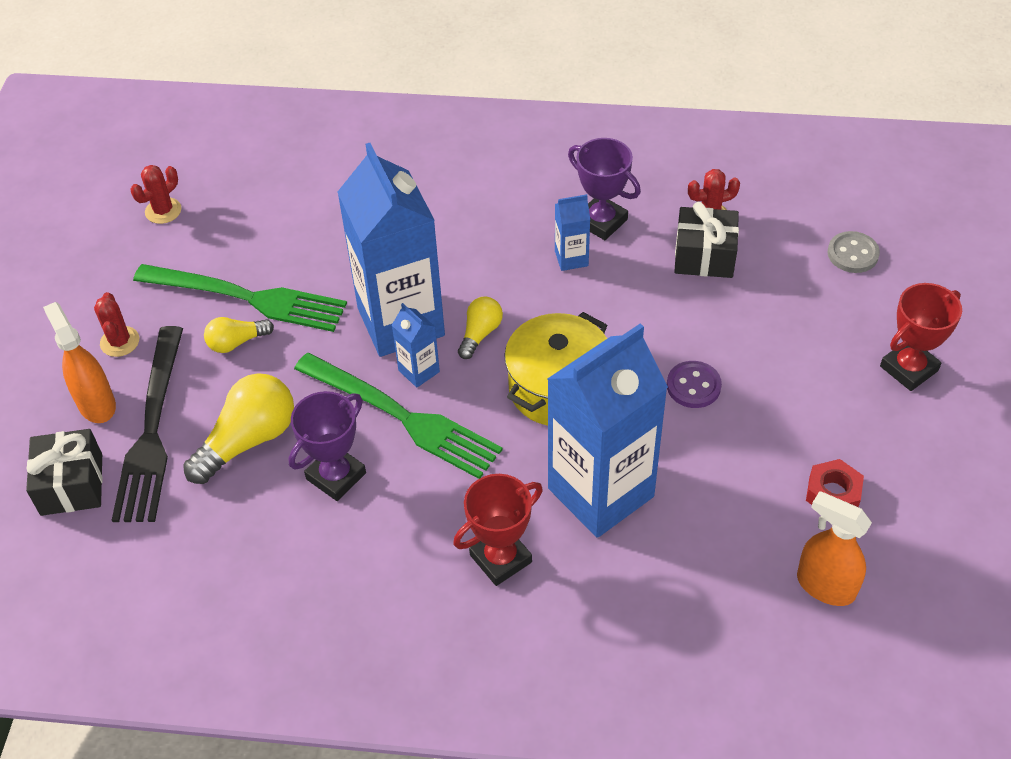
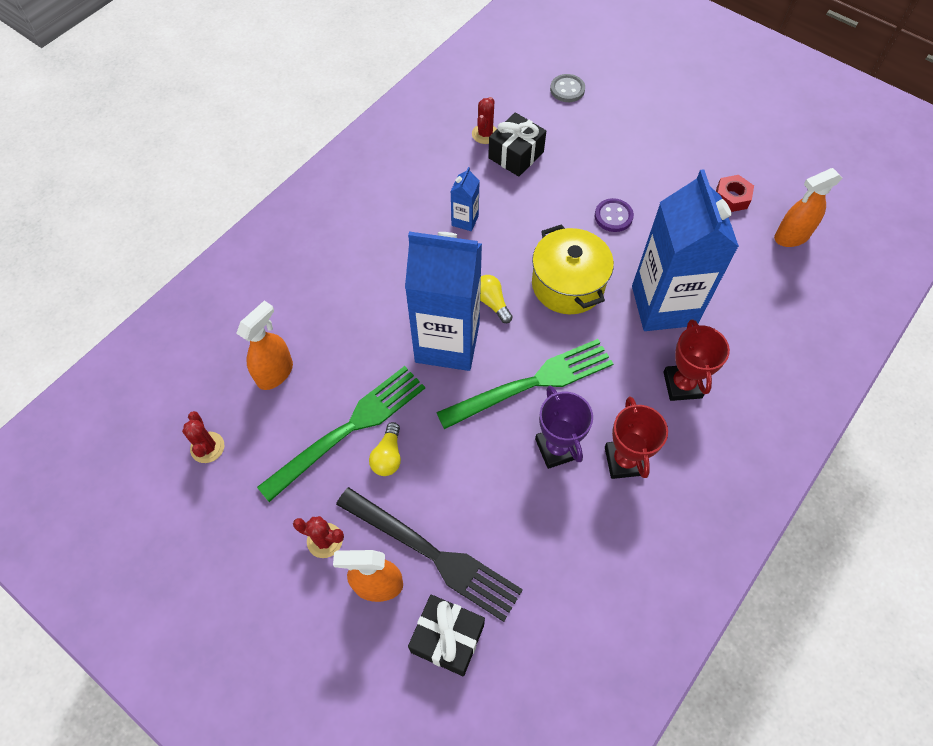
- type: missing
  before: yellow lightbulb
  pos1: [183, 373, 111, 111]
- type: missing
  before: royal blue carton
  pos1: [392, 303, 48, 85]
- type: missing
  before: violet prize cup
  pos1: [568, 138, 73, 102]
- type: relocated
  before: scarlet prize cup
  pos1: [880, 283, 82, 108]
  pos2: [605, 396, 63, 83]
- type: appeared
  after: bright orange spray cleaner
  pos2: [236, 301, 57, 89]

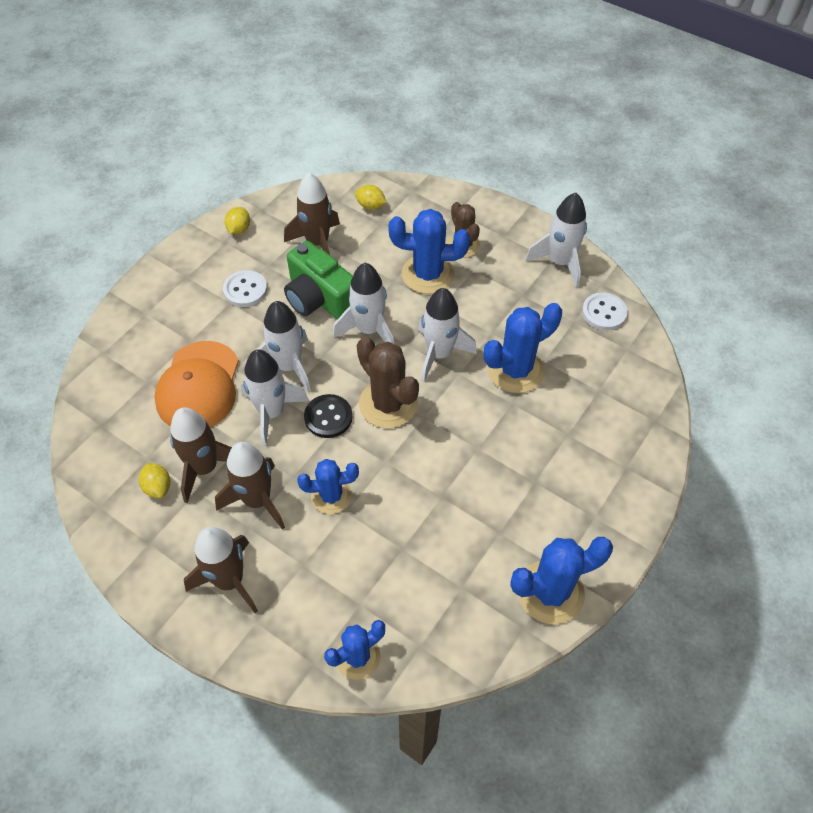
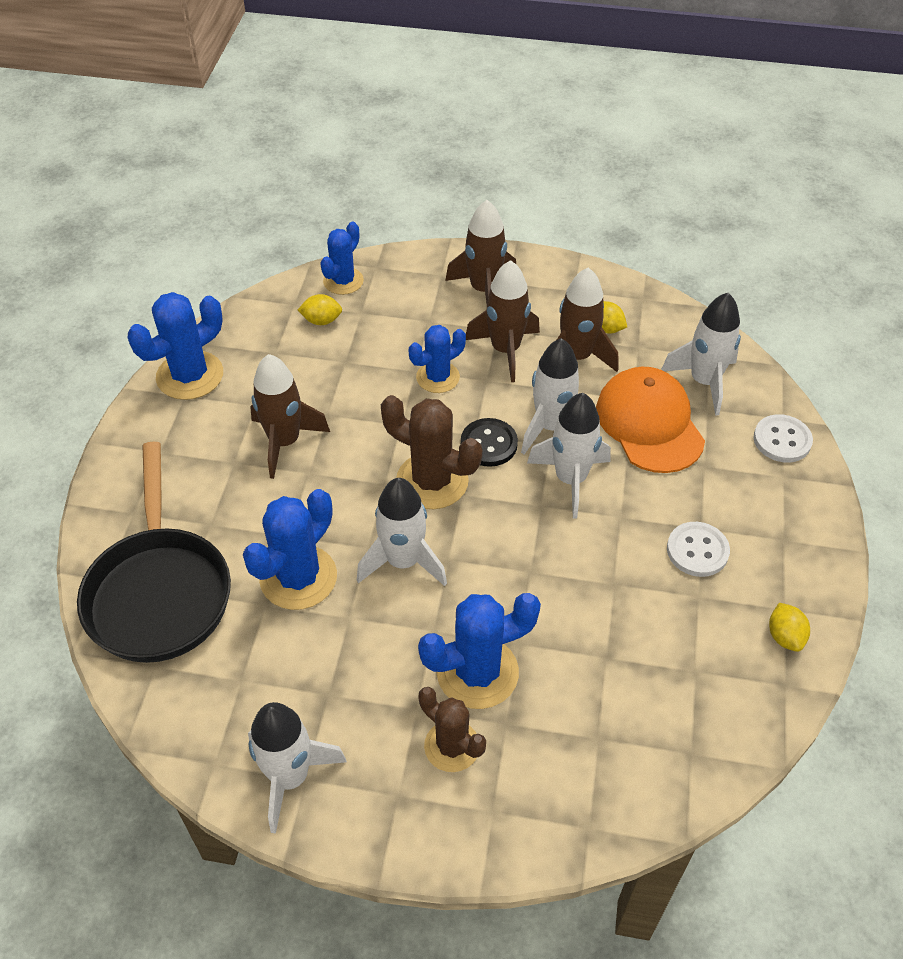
- type: relocated
  before: russet spaceship
  pos1: [284, 173, 56, 82]
  pos2: [250, 354, 80, 125]
- type: missing
  before: leaf-green camera
  pos1: [284, 241, 69, 78]
- type: relocated
  before: white spaceship
  pos1: [333, 263, 61, 81]
  pos2: [661, 293, 80, 123]
- type: relocated
  before: yellow citrus fruit
  pos1: [355, 185, 32, 25]
  pos2: [298, 294, 44, 31]
- type: relocated
  before: white sewing button
  pos1: [582, 292, 46, 38]
  pos2: [753, 414, 60, 49]
- type: appeared
  after: ebony pan
  pos2: [77, 441, 154, 222]

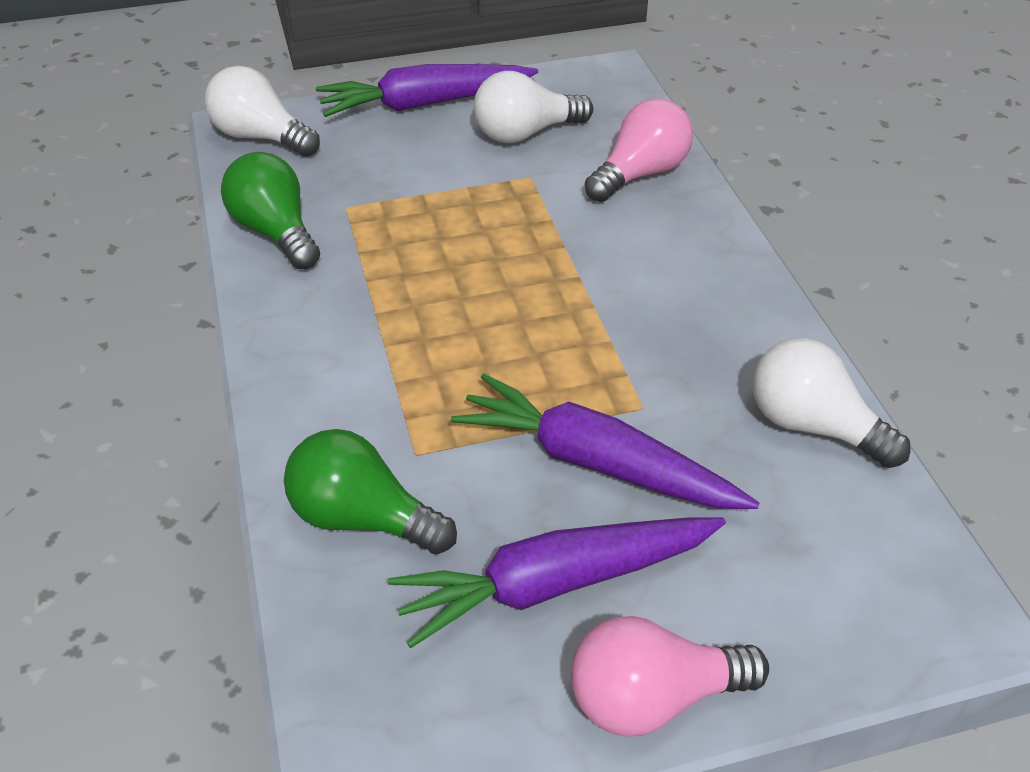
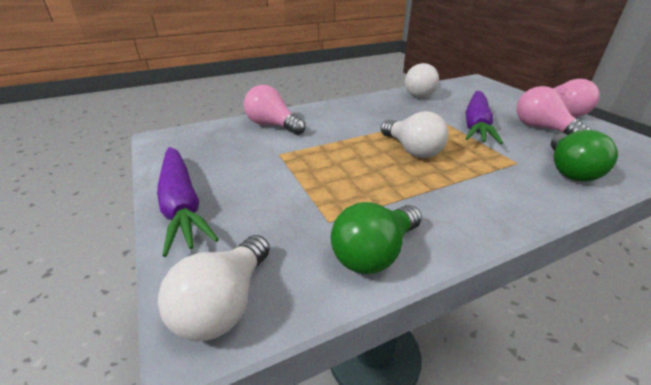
- type: exchanged
  before: violet toy carrot
  after: rose-pink lightbulb
  pos1: [388, 518, 338, 130]
  pos2: [516, 86, 75, 49]
- type: relocated
  before: white lightbulb
  pos1: [474, 71, 119, 72]
  pos2: [381, 111, 68, 47]

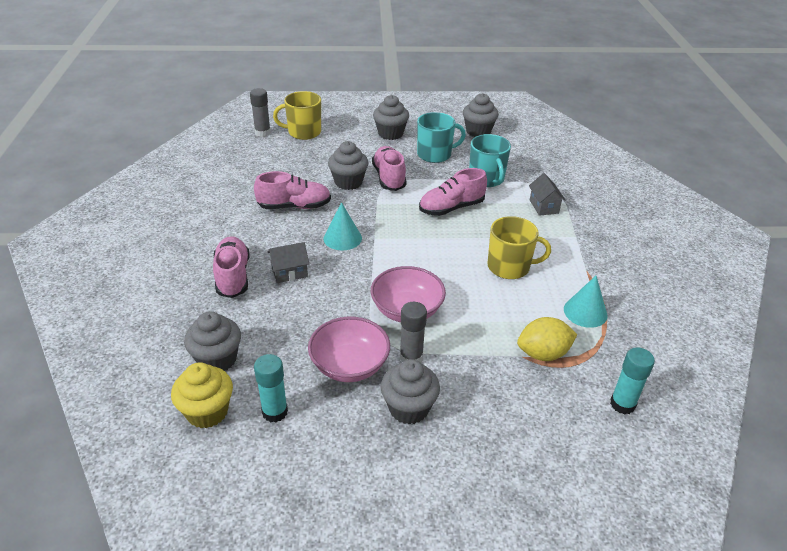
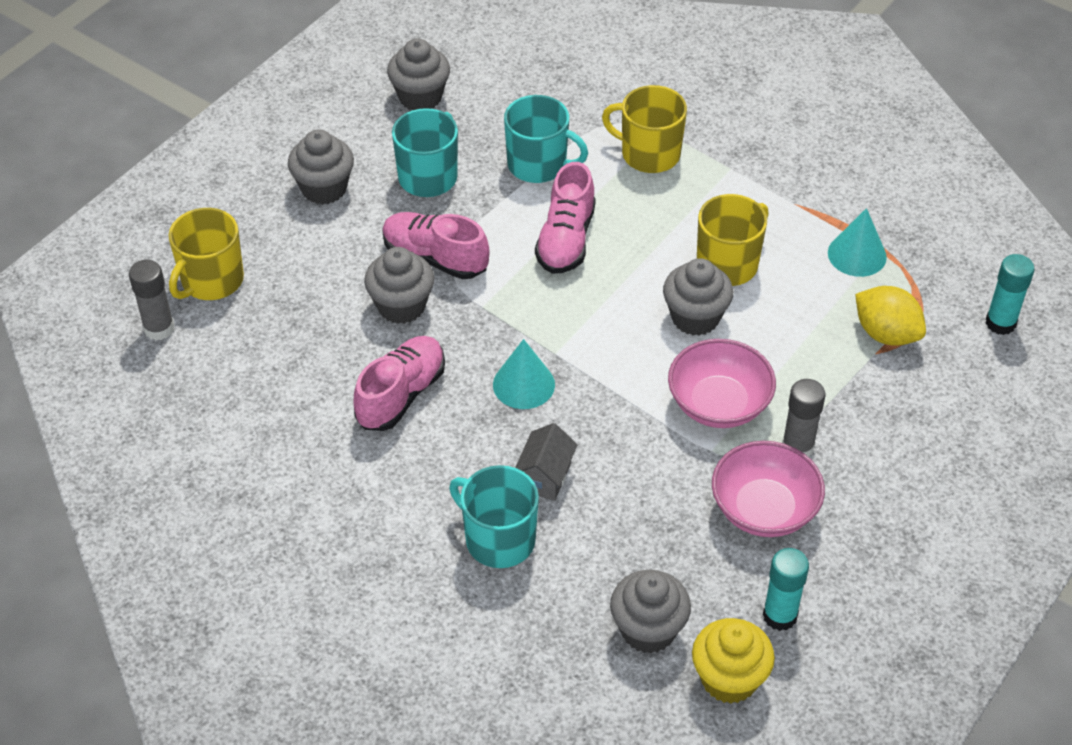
- type: exchanged
  before: rose-pink shoe
  after: aqua mug
  pos1: [213, 236, 36, 62]
  pos2: [449, 465, 90, 103]
- type: relocated
  before: ash-grey cupcake
  pos1: [381, 359, 59, 66]
  pos2: [663, 258, 70, 78]
- type: spun
  before: yellow citrus fruit
  pos1: [517, 317, 61, 44]
  pos2: [855, 286, 71, 60]
  turn: -75
- type: exchanged
  before: ash-grey cottage
  after: yellow mug
  pos1: [529, 173, 36, 43]
  pos2: [602, 85, 85, 88]

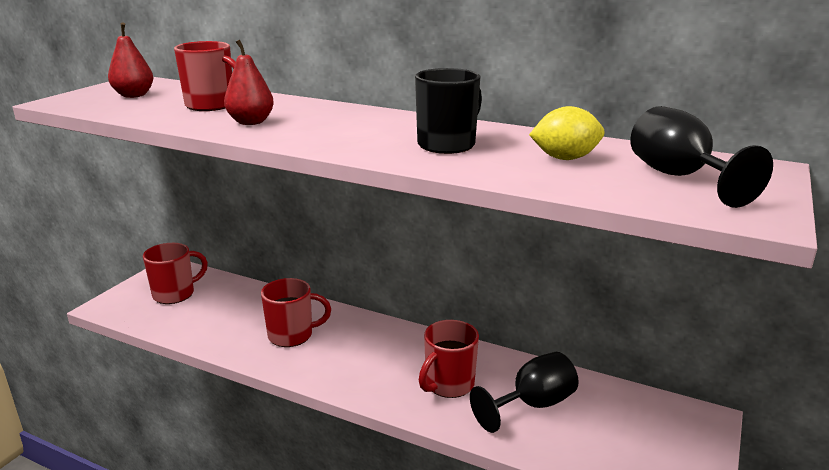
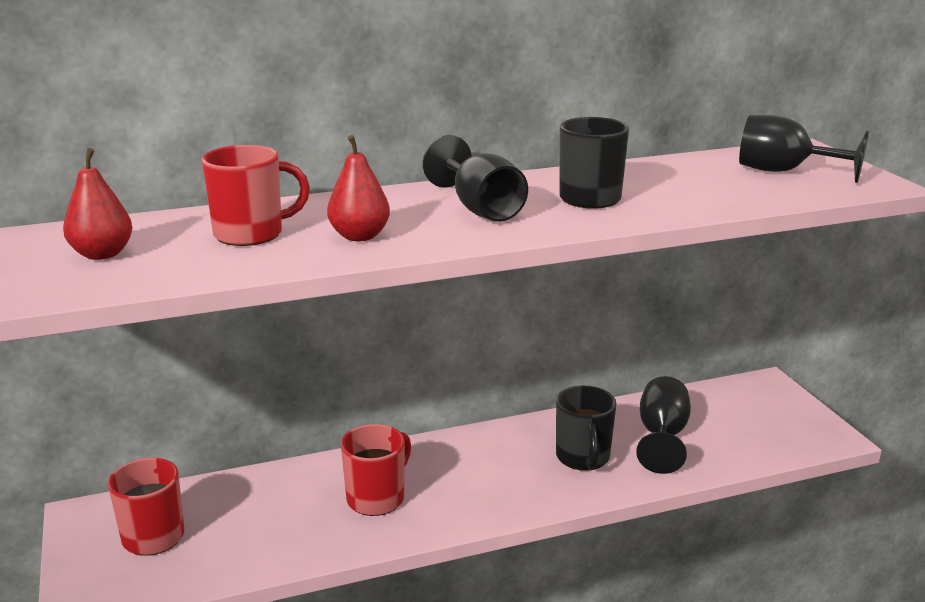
- type: colour
  before: scarlet mug
  after: ebony mug
  pos1: [419, 320, 60, 78]
  pos2: [556, 386, 60, 85]
- type: missing
  before: yellow citrus fruit
  pos1: [529, 106, 76, 54]
- type: appeared
  after: ebony chalice
  pos2: [423, 135, 105, 87]

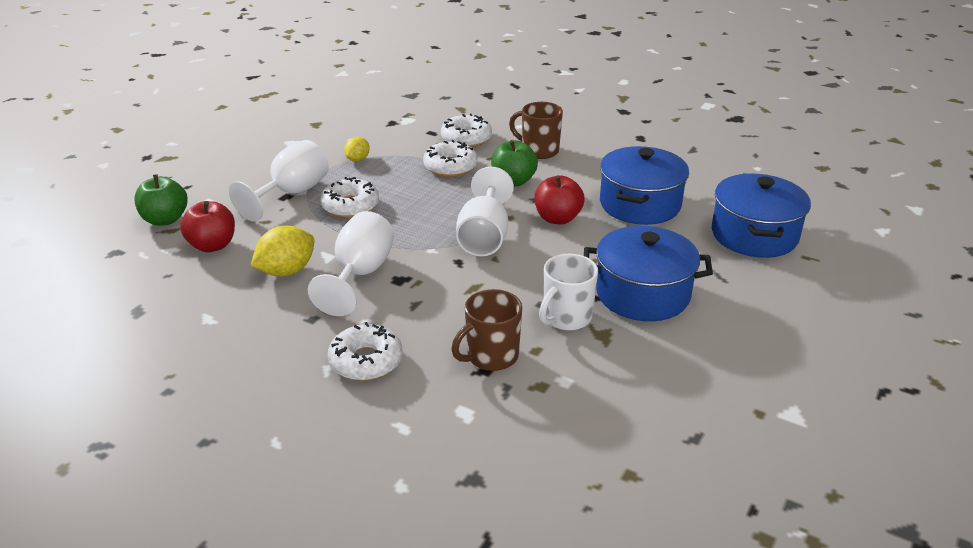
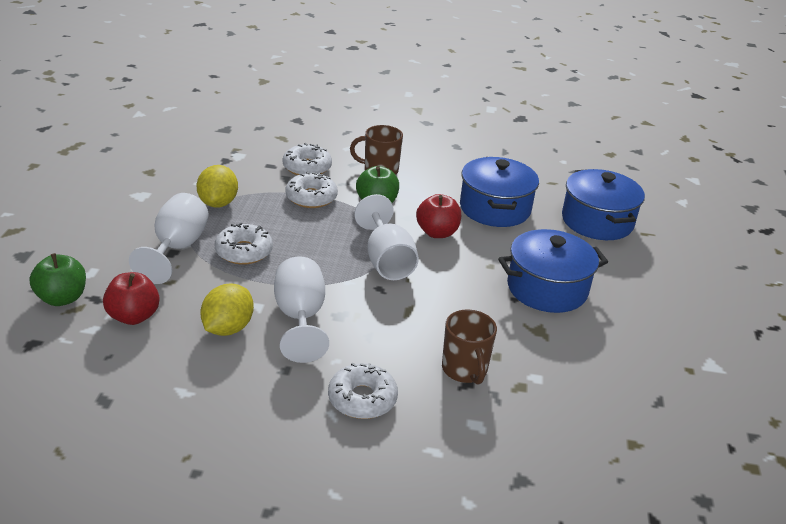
- type: size
  before: yellow citrus fruit
  pos1: [344, 137, 26, 25]
  pos2: [197, 165, 41, 43]
  scale: 1.7
- type: spun
  before: russet mug
  pos1: [451, 289, 71, 82]
  pos2: [442, 310, 55, 75]
  turn: -45
- type: missing
  before: white mug
  pos1: [539, 254, 59, 77]

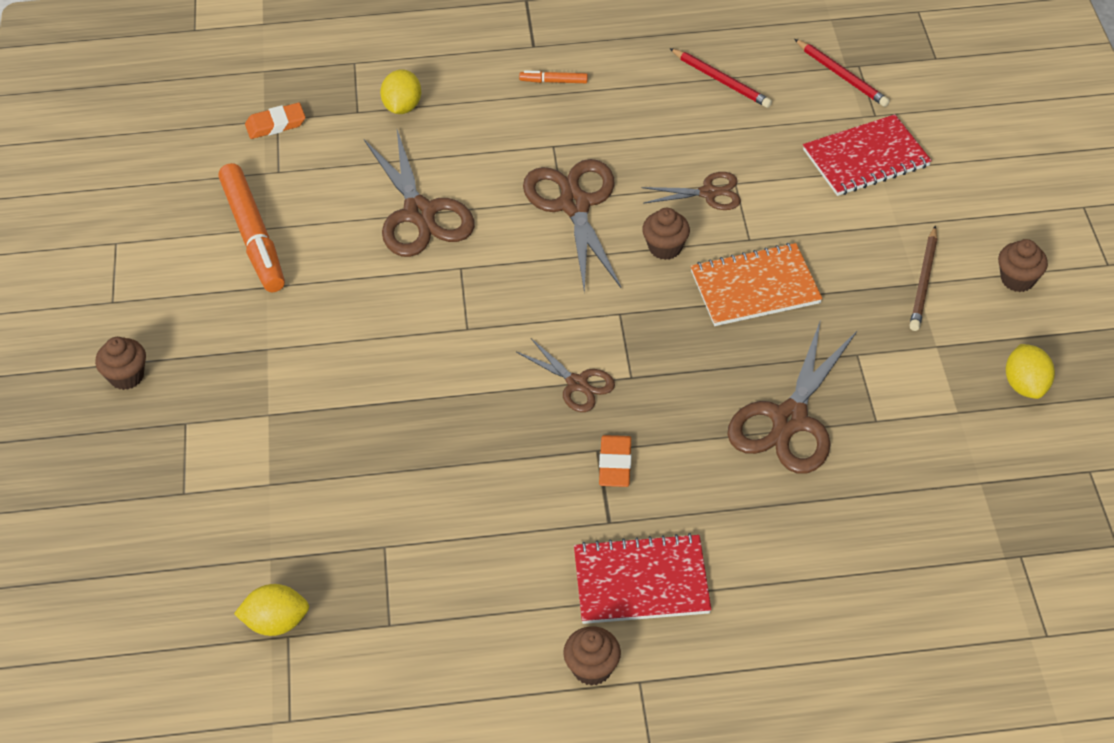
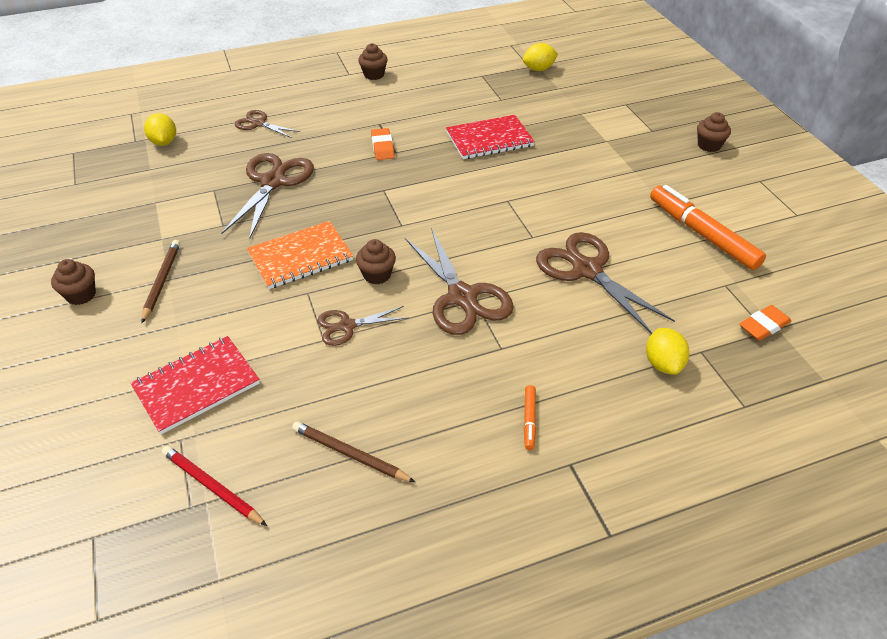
- type: relocated
  before: russet shears
  pos1: [516, 338, 99, 74]
  pos2: [235, 110, 65, 28]
- type: spun
  before: bright orange felt pen
  pos1: [519, 70, 69, 13]
  pos2: [524, 385, 12, 65]
  turn: 105
- type: relocated
  before: scarlet notepad
  pos1: [574, 533, 137, 91]
  pos2: [446, 115, 89, 44]
- type: colour
  before: scarlet pencil
  after: russet pencil
  pos1: [669, 48, 103, 60]
  pos2: [292, 421, 123, 61]
- type: relocated
  before: yellow citrus fruit
  pos1: [1006, 344, 49, 55]
  pos2: [144, 113, 32, 33]

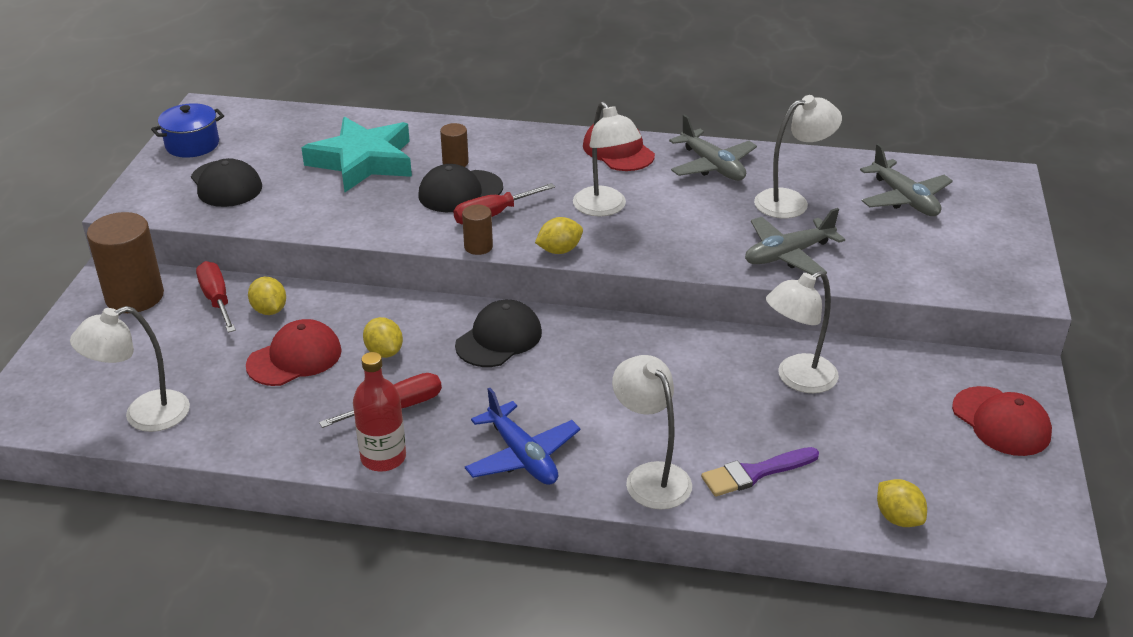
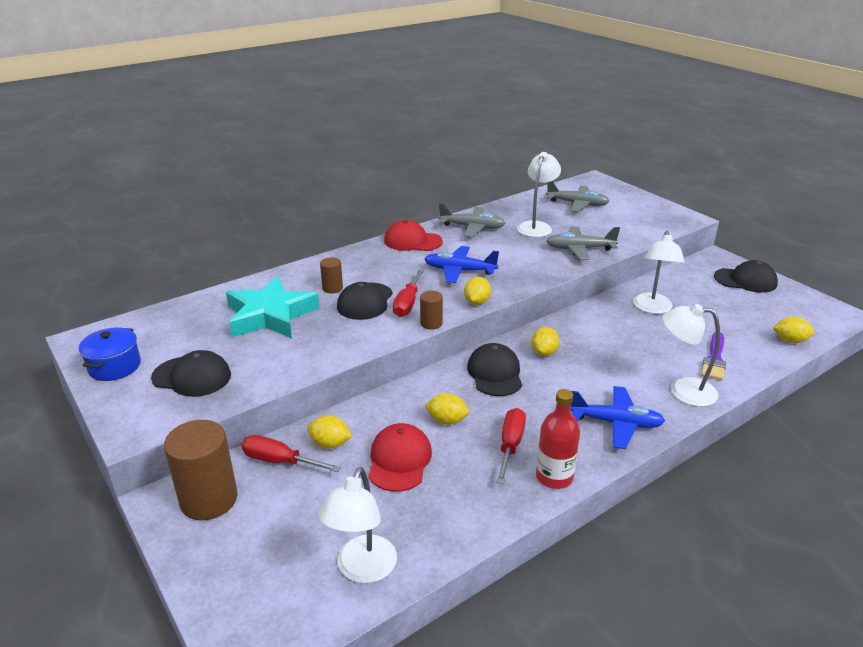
- type: exchanged
  before: white lamp
  after: royal blue aeroplane
  pos1: [573, 101, 68, 116]
  pos2: [424, 246, 75, 37]
- type: spun
  before: ash-grey aeroplane
  pos1: [745, 208, 100, 67]
  pos2: [546, 226, 74, 34]
  turn: 75
- type: colour
  before: scarlet peaked cap
  after: ebony peaked cap
  pos1: [952, 386, 100, 70]
  pos2: [714, 260, 64, 33]
- type: appeared
  after: yellow citrus fruit
  pos2: [531, 327, 28, 29]

